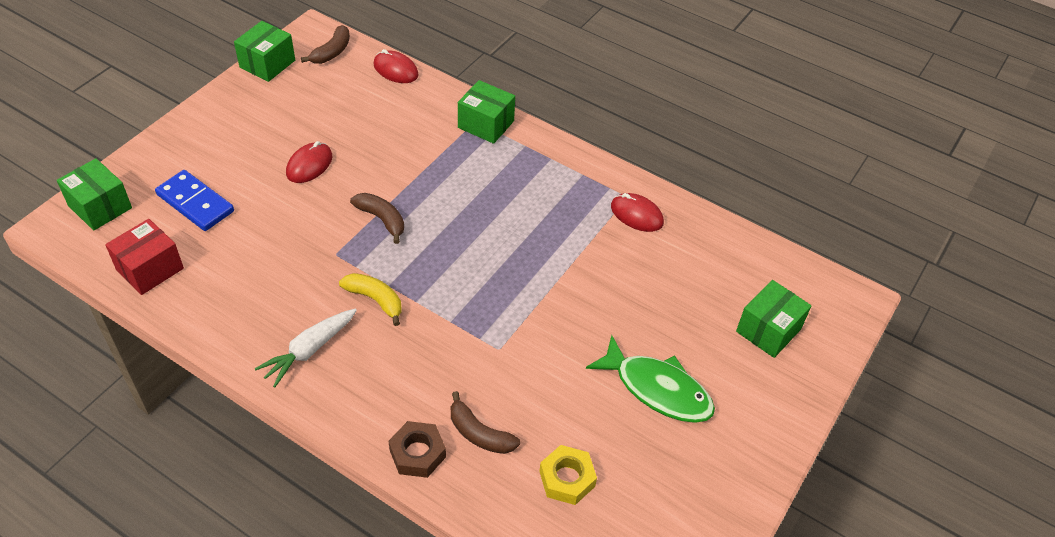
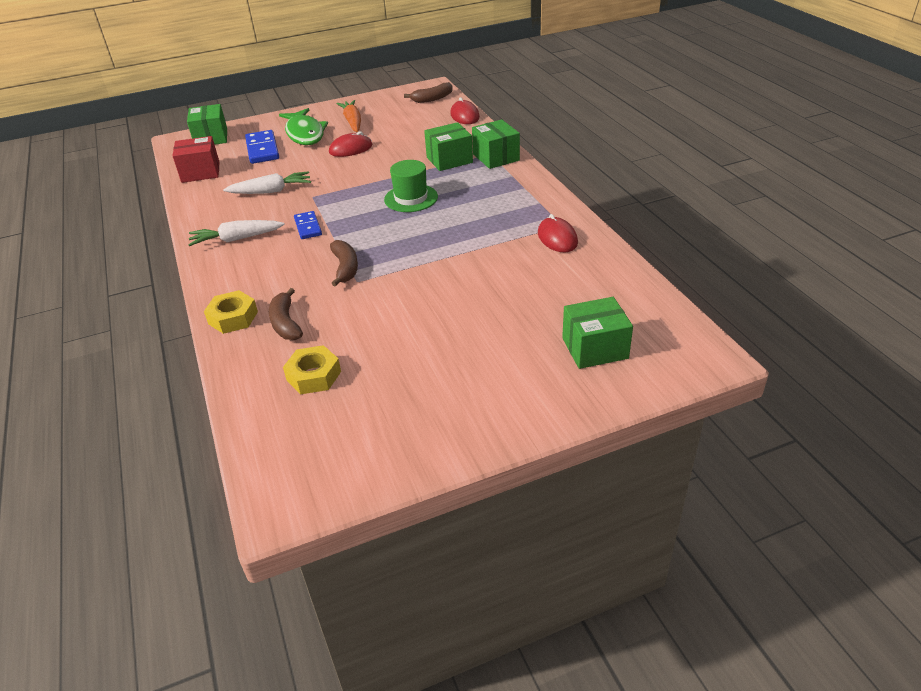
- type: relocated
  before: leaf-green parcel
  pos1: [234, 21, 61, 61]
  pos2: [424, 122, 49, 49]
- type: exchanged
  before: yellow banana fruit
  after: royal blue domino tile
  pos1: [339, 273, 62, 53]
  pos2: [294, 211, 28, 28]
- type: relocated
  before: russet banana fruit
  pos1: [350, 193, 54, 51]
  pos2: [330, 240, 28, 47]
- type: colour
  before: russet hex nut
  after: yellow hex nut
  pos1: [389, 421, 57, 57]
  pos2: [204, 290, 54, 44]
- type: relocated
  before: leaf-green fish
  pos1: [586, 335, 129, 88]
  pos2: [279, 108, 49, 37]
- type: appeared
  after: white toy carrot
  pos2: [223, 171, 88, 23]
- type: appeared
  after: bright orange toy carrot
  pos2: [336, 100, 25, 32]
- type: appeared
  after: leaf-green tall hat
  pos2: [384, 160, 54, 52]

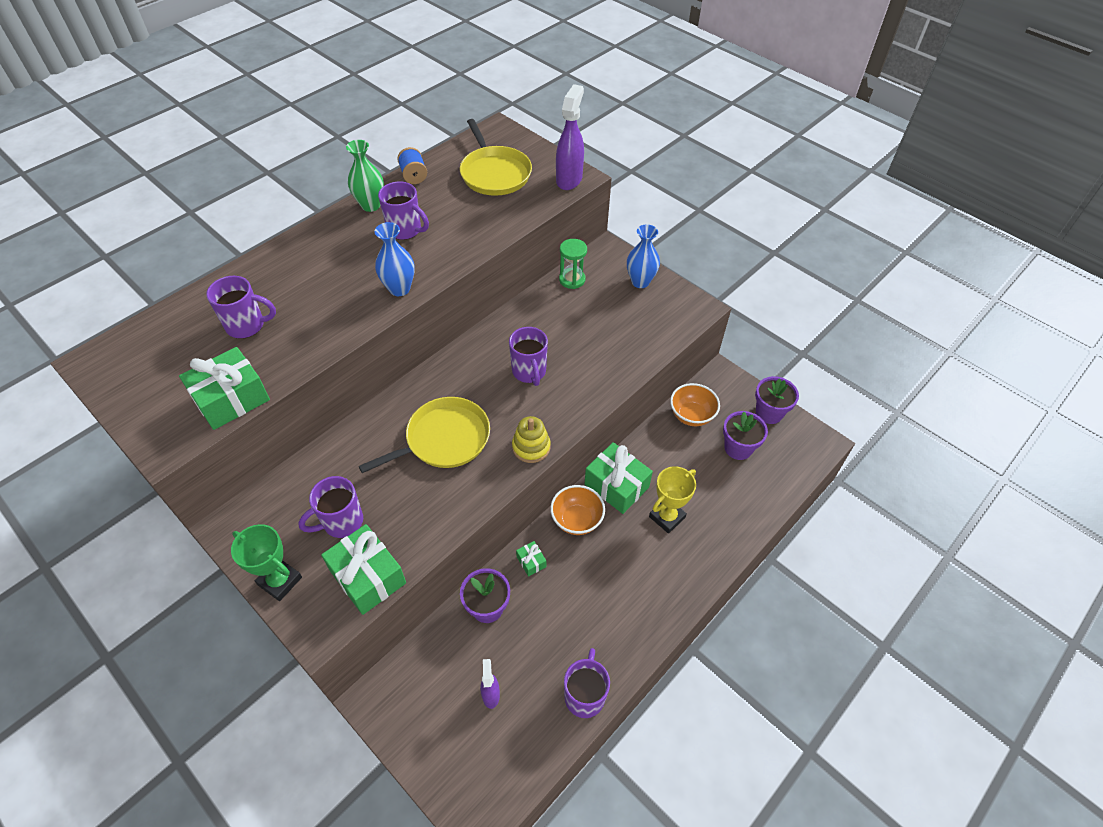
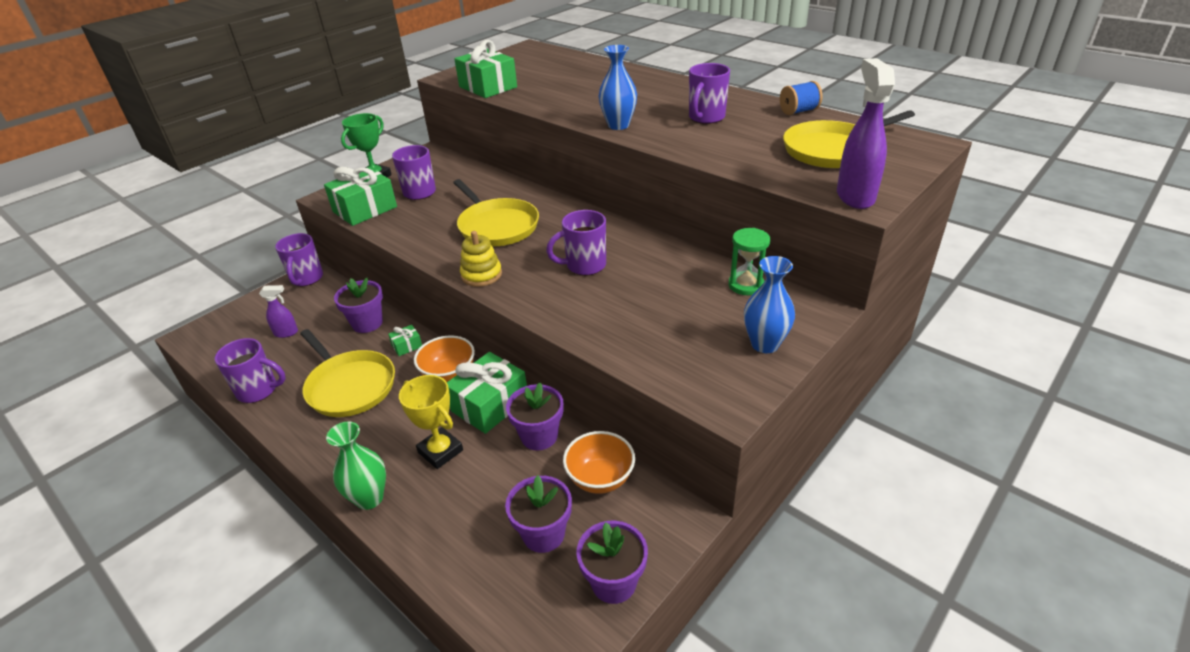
- type: relocated
  before: violet mug
  pos1: [206, 276, 70, 63]
  pos2: [275, 233, 48, 53]
- type: relocated
  before: leaf-green tall vase
  pos1: [346, 140, 38, 72]
  pos2: [326, 422, 60, 88]
- type: spun
  before: violet spray cleaner
  pos1: [556, 84, 28, 106]
  pos2: [837, 58, 58, 151]
  turn: -105
- type: appeared
  after: yellow pan
  pos2: [300, 329, 95, 88]
- type: appeared
  after: violet potted plant
  pos2: [506, 382, 57, 69]

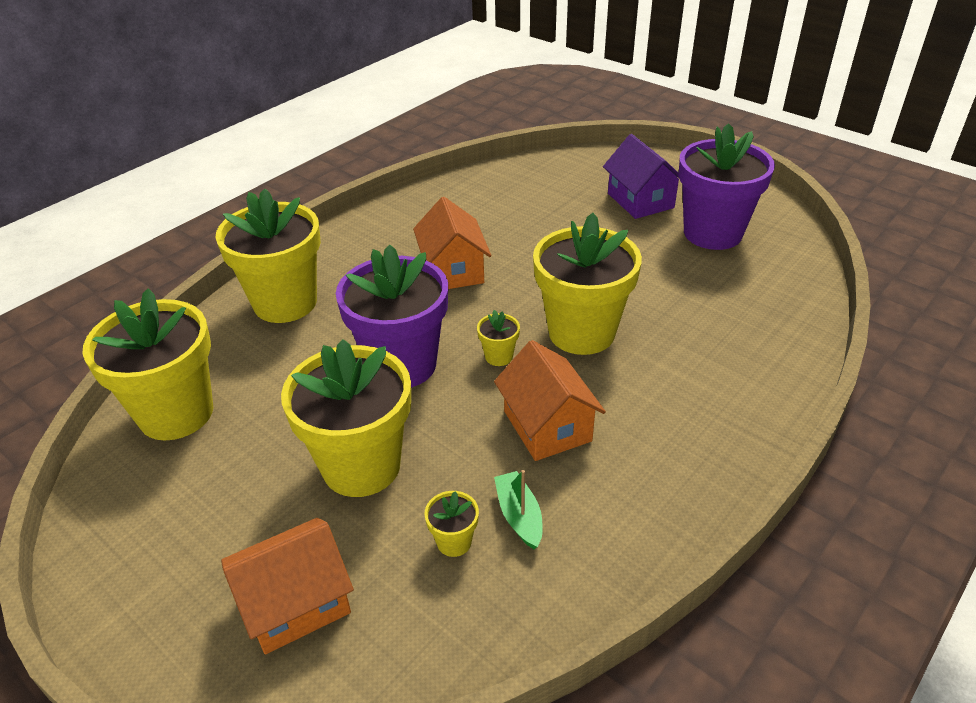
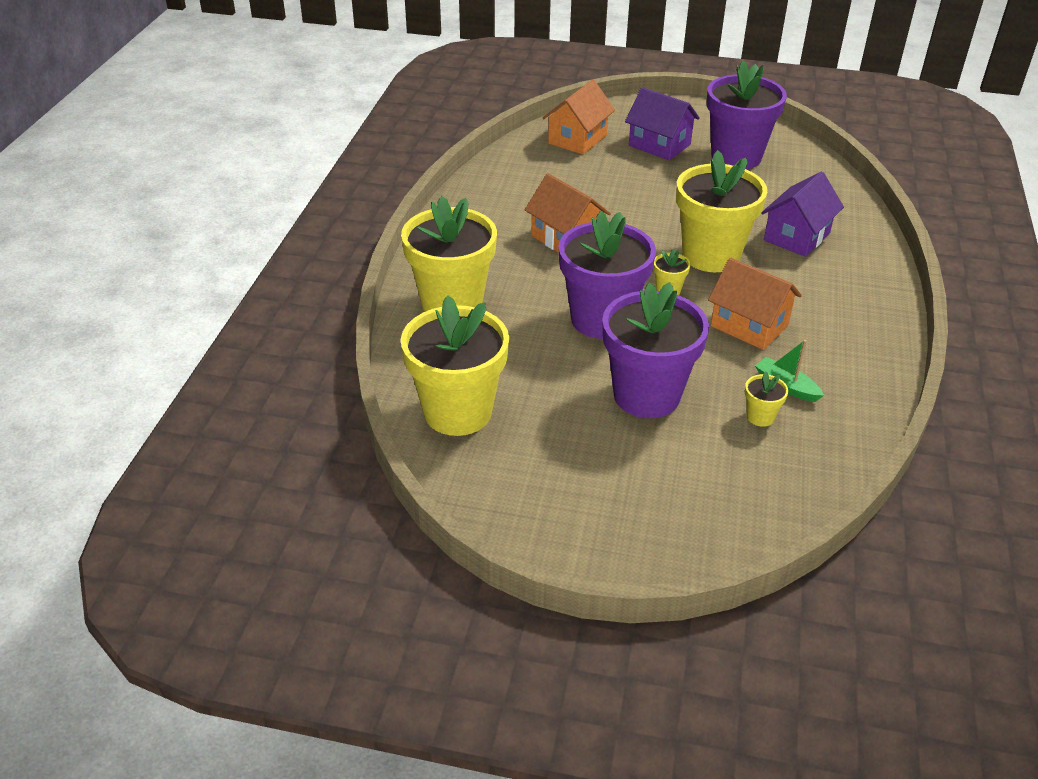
- type: relocated
  before: bright orange cottage
  pos1: [221, 518, 133, 136]
  pos2: [543, 79, 72, 76]
- type: colour
  before: yellow potted plant
  after: violet potted plant
  pos1: [281, 339, 130, 158]
  pos2: [602, 282, 107, 136]
- type: appeared
  after: violet cottage
  pos2: [761, 171, 83, 86]

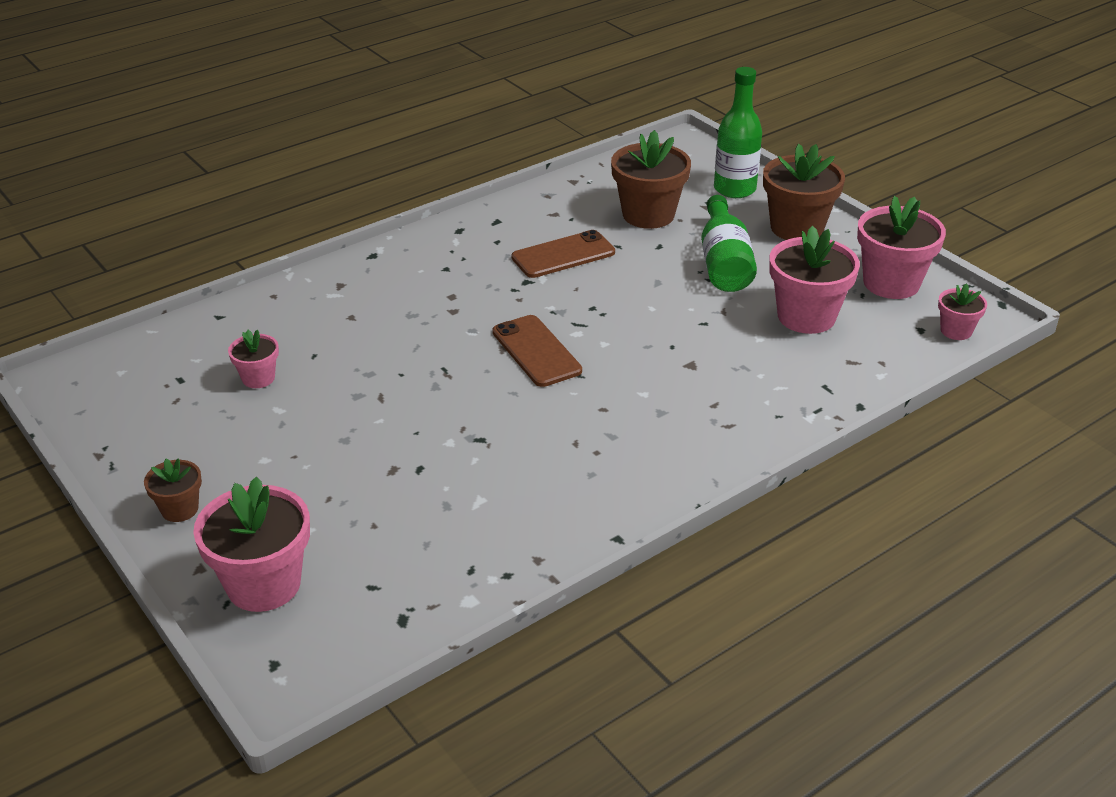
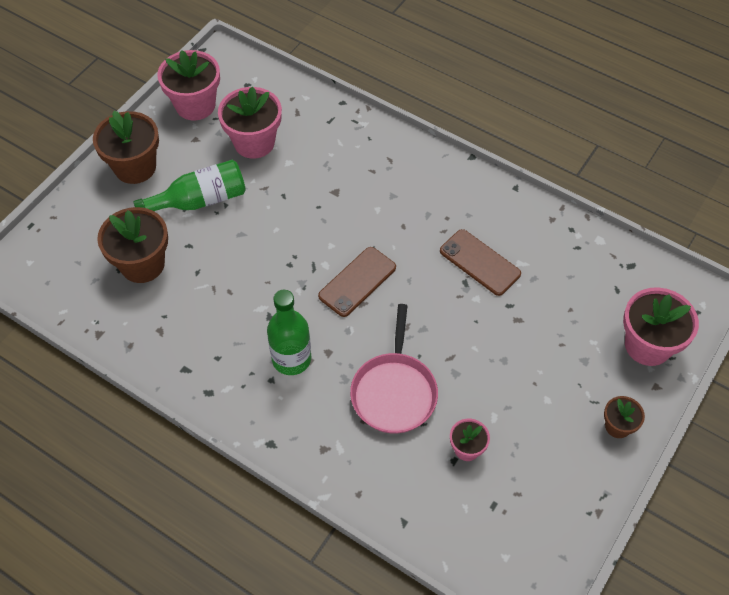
- type: relocated
  before: russet phone
  pos1: [512, 230, 103, 48]
  pos2: [440, 229, 81, 67]
- type: relocated
  before: leaf-green bottle
  pos1: [714, 67, 48, 131]
  pos2: [267, 290, 44, 85]
- type: missing
  before: rose-pink potted plant
  pos1: [938, 283, 49, 57]
- type: appeared
  after: rose-pink pan
  pos2: [350, 304, 88, 130]

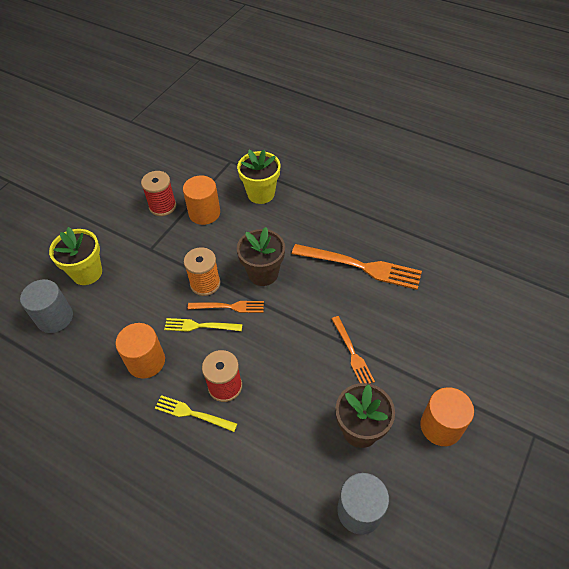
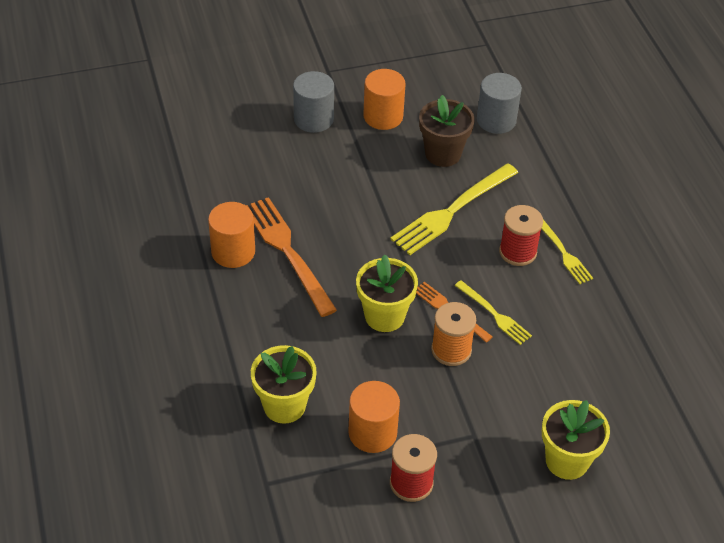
- type: relocated
  before: ash-grey solid cylinder
  pos1: [20, 279, 53, 54]
  pos2: [293, 71, 41, 62]
- type: relocated
  before: bright orange solid cylinder
  pos1: [116, 323, 49, 56]
  pos2: [208, 202, 47, 66]
- type: colour
  before: russet potted plant
  after: yellow potted plant
  pos1: [237, 227, 48, 59]
  pos2: [356, 255, 62, 77]
- type: missing
  before: bright orange fork
  pos1: [332, 316, 43, 68]
- type: appeared
  after: yellow fork
  pos2: [390, 163, 128, 92]

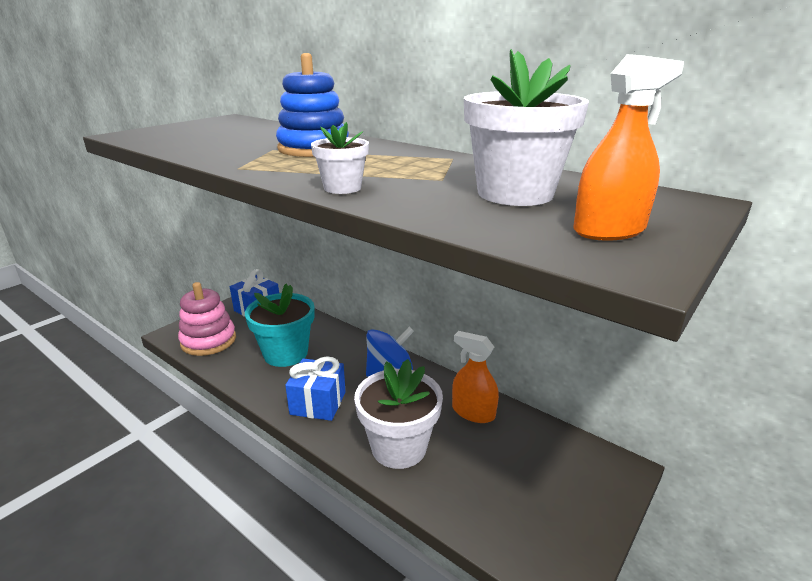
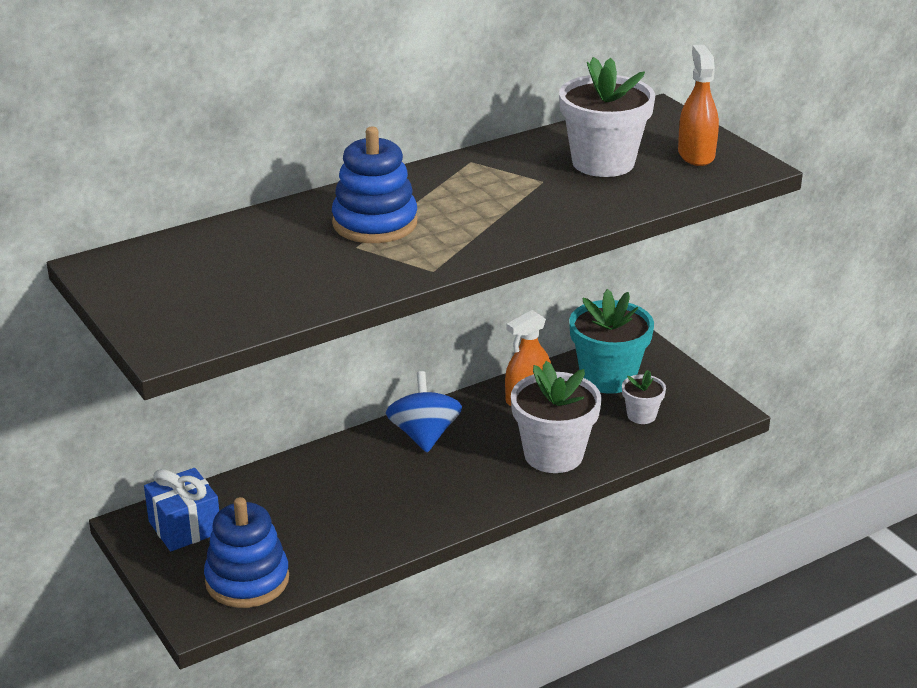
- type: colour
  before: rose-pink stacking toy
  after: royal blue stacking toy
  pos1: [178, 282, 58, 74]
  pos2: [204, 497, 85, 111]
- type: relocated
  before: aqua potted plant
  pos1: [245, 283, 69, 84]
  pos2: [569, 289, 85, 105]
- type: missing
  before: royal blue gift
  pos1: [285, 357, 61, 64]
- type: relocated
  before: white potted plant
  pos1: [311, 122, 58, 72]
  pos2: [622, 370, 44, 54]

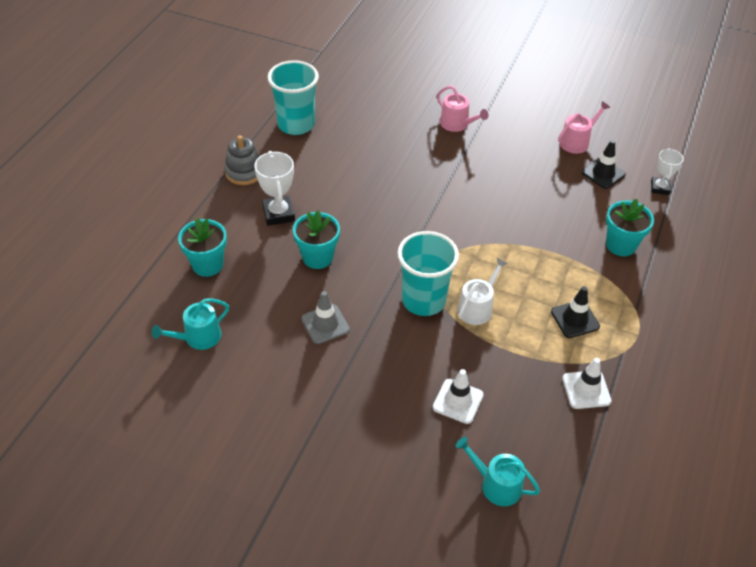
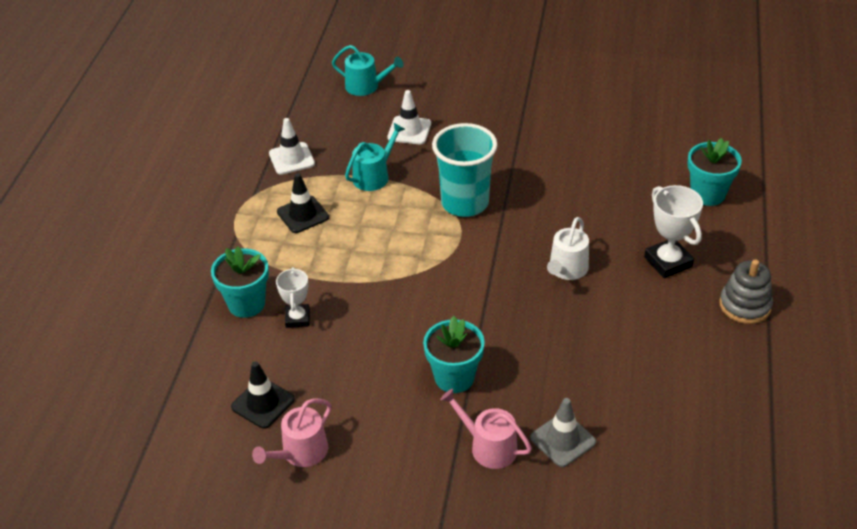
- type: relocated
  before: aqua sprinkling can
  pos1: [152, 298, 77, 52]
  pos2: [345, 123, 60, 68]
- type: missing
  before: aqua cup
  pos1: [267, 60, 52, 75]
- type: relocated
  before: aqua potted plant
  pos1: [293, 210, 47, 59]
  pos2: [423, 316, 62, 77]
- type: relocated
  before: ash-grey safety cone
  pos1: [301, 291, 49, 53]
  pos2: [530, 398, 66, 69]
- type: relocated
  before: white sprinkling can
  pos1: [457, 258, 51, 67]
  pos2: [547, 217, 42, 63]
- type: relocated
  before: white prize cup
  pos1: [651, 148, 33, 47]
  pos2: [276, 267, 34, 61]

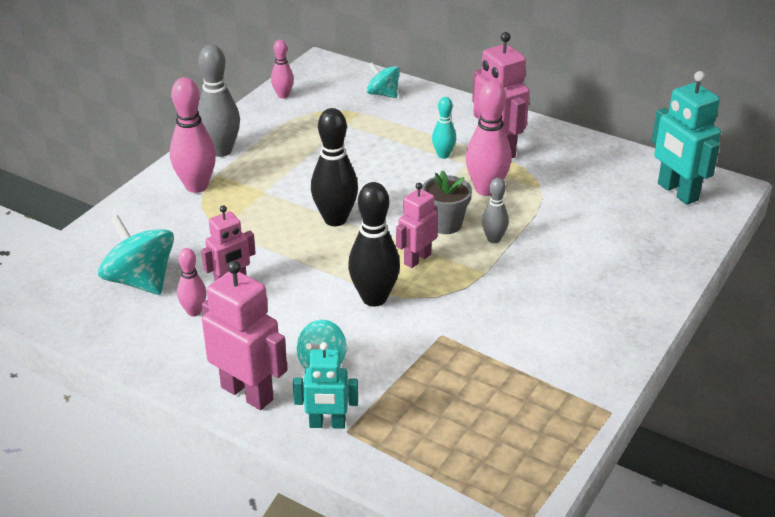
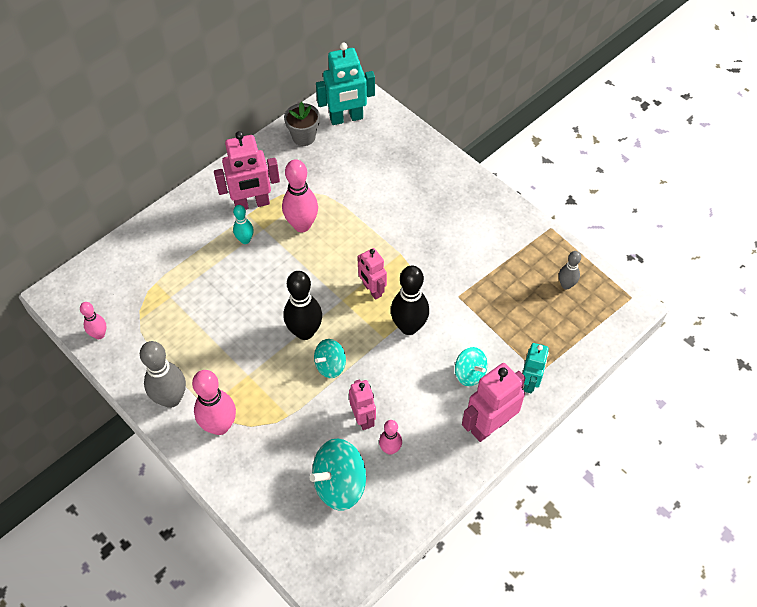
- type: relocated
  before: aqua spinning top
  pos1: [366, 62, 34, 36]
  pos2: [314, 339, 32, 39]
- type: relocated
  before: ash-grey potted plant
  pos1: [422, 170, 50, 64]
  pos2: [284, 101, 36, 45]
- type: relocated
  before: ash-grey tenpin
  pos1: [482, 178, 27, 65]
  pos2: [559, 251, 22, 38]

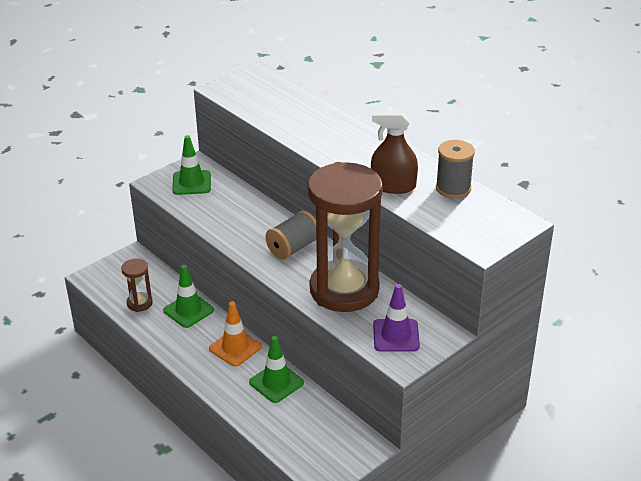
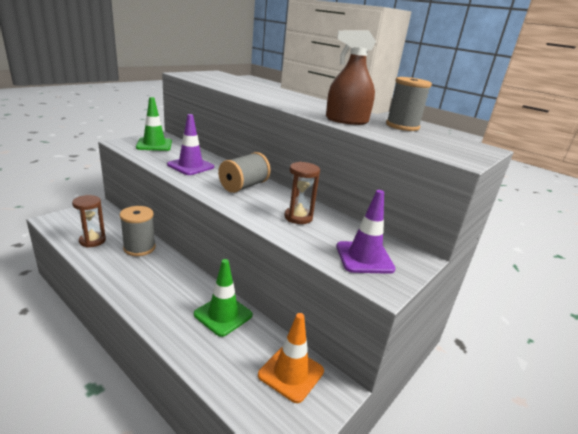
- type: exchanged
  before: leaf-green safety cone
  after: ash-grey reel of thread
  pos1: [163, 265, 51, 63]
  pos2: [120, 206, 36, 50]
- type: relocated
  before: bright orange safety cone
  pos1: [209, 301, 53, 66]
  pos2: [258, 313, 66, 90]
- type: size
  before: russet sand timer
  pos1: [308, 162, 75, 150]
  pos2: [284, 162, 36, 62]
  scale: 0.4
- type: appeared
  after: violet safety cone
  pos2: [167, 114, 47, 61]

